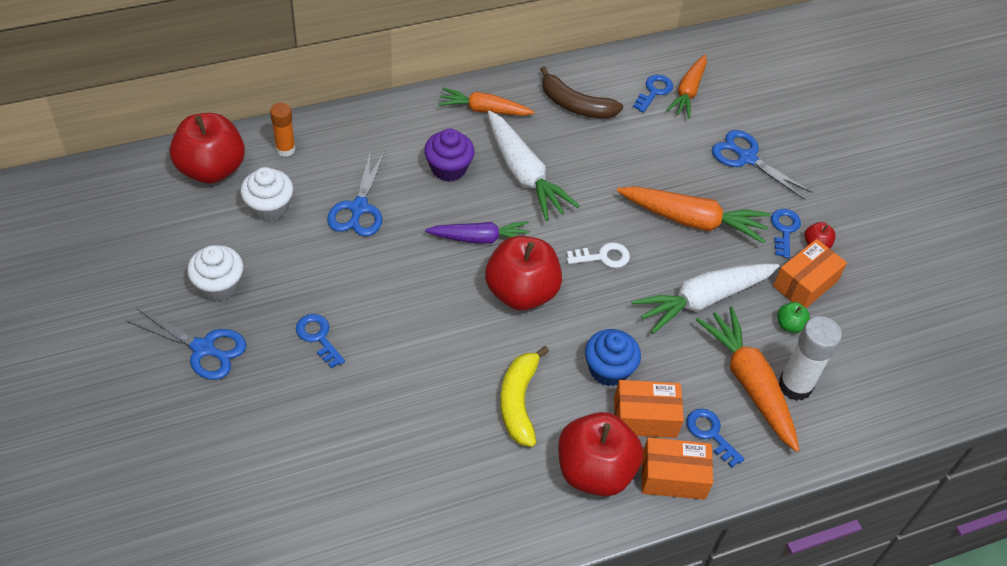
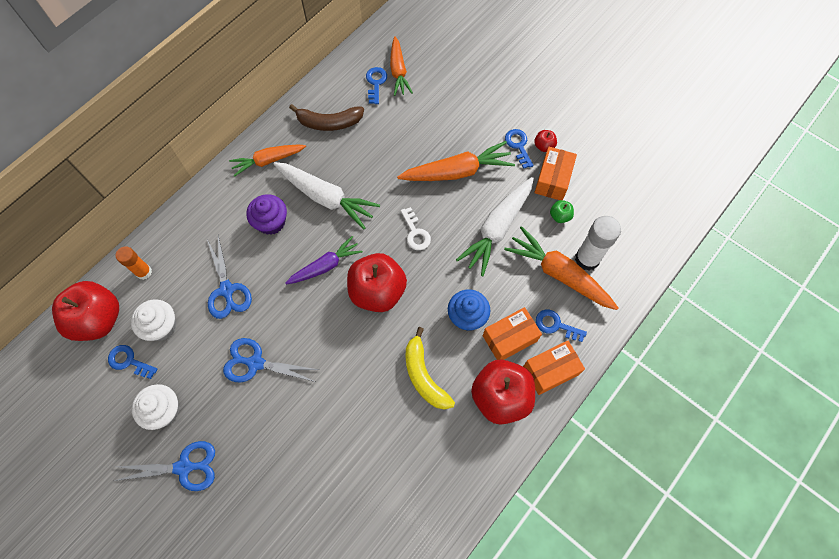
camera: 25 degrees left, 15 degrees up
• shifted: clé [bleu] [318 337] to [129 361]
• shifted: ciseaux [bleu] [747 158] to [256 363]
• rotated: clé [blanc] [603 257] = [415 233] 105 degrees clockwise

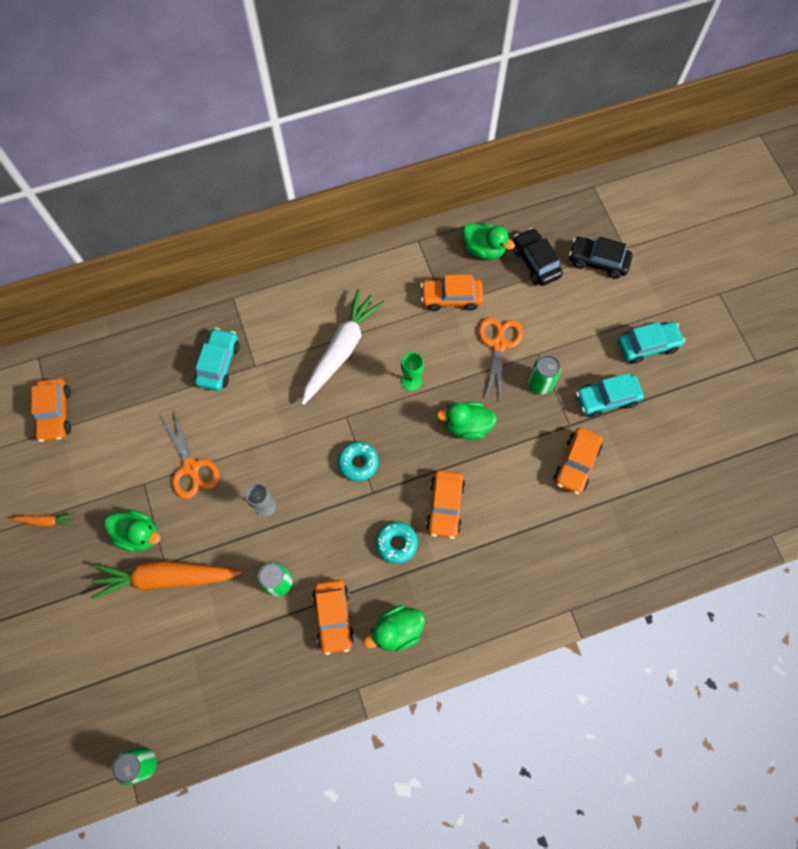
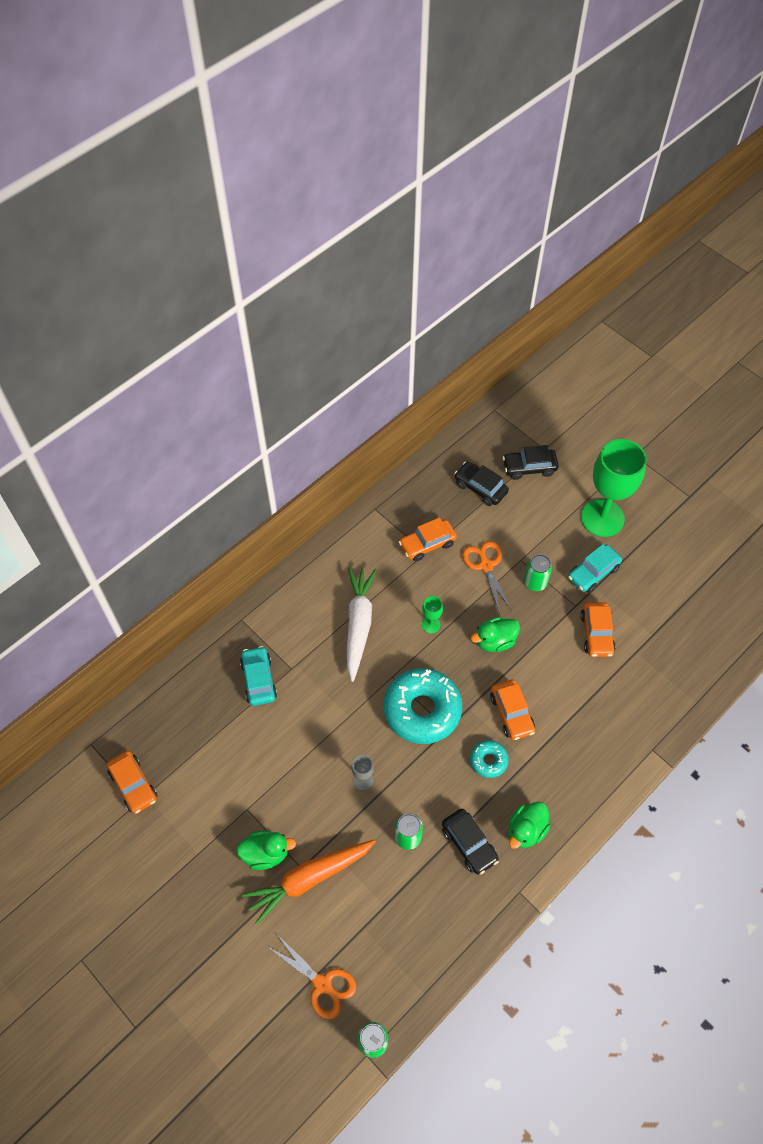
camera: 25 degrees left, 10 degrees down
• gone: carotte [orange] [46 521]
• gone: canard [vert] [484 249]
• shifted: ciseaux [orange] [191 467] to [322 984]
• swapped: voiture [turquoise] [647 345] to verre à pied [vert] [602 518]
• repainted: voiture [orange] [334 617] to voiture [noir] [469 844]
• scaled: beignet [turquoise] [358 463] = [422 710] x2.09

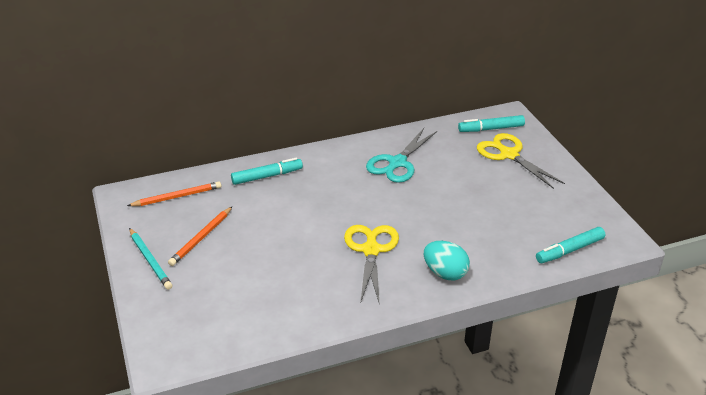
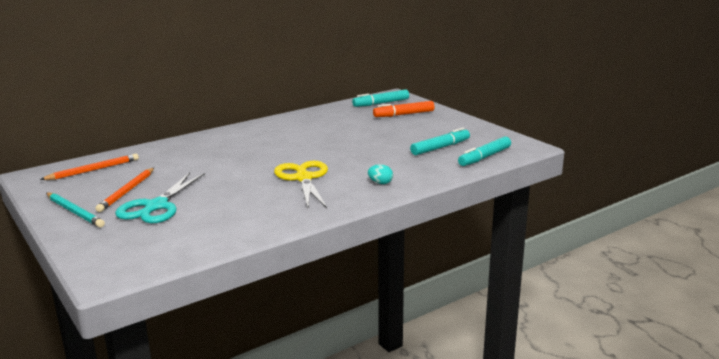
camera: 15 degrees left, 15 degrees down
• shifted: feutre [turquoise] [267 176] to [440 147]
• shifted: ciseaux [turquoise] [397 163] to [156 206]
• swapped: ciseaux [jaune] [509 155] to feutre [orange] [403 114]
• scaled: œuf [turquoise] [445 273] = [380 183] x0.55

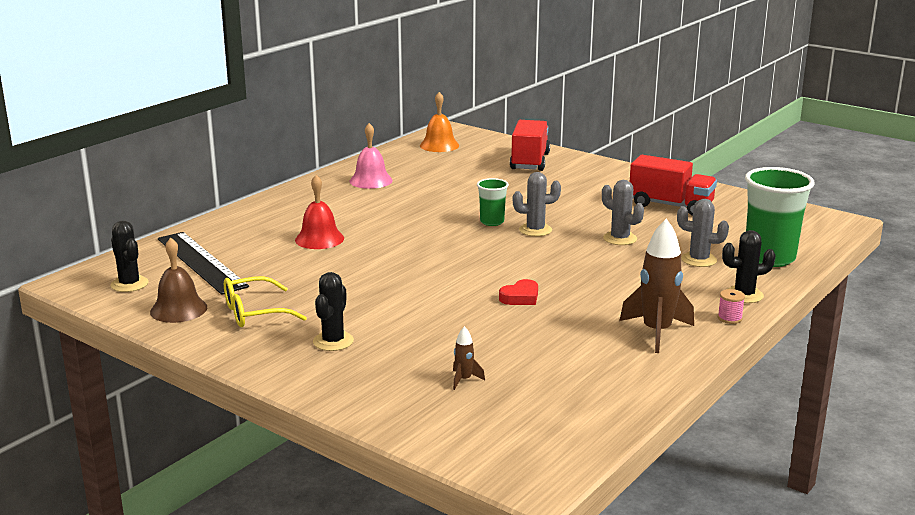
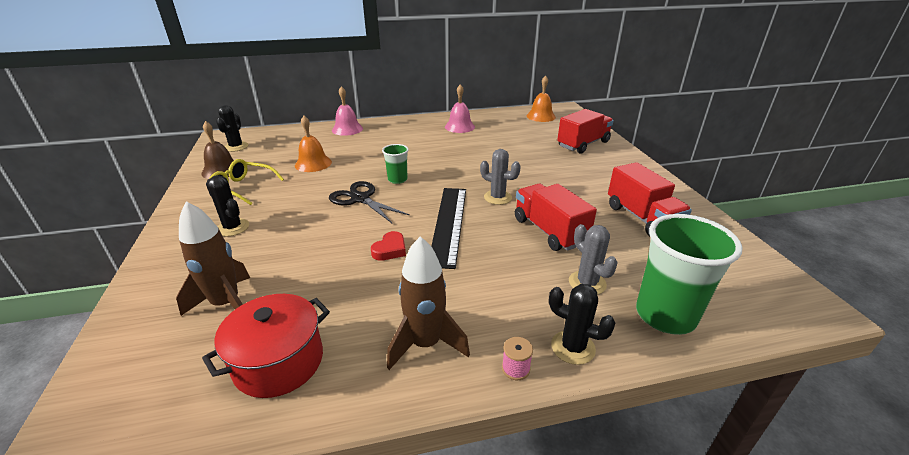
camera: 40 degrees right, 10 degrees up
• gone: cloche [rouge] [319 239]
• new: marmite [rouge] [279 362]
• new: cloche [orange] [313 163]
• new: ciseaux [noir] [360 199]
• new: cloche [rose] [347 129]
• shifted: règle [noir] [201 262] to [448 224]
• shifted: gobelet [vert] [492 222] to [397 179]
• swapped: cactus [gris] [620 239] to camion [rouge] [549 231]
• rotated: cactus [noir] [333 341] = [232 227] 75 degrees clockwise
• rotated: cœur [rouge] [520 297] = [390 250] 60 degrees counterclockwise
• scaled: fusée [marron] [464 380] = [226 304] x2.19

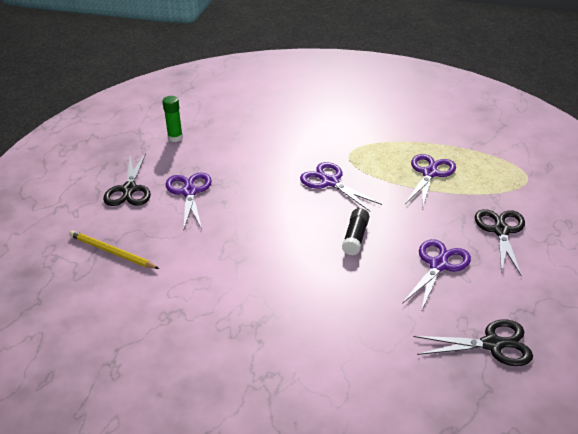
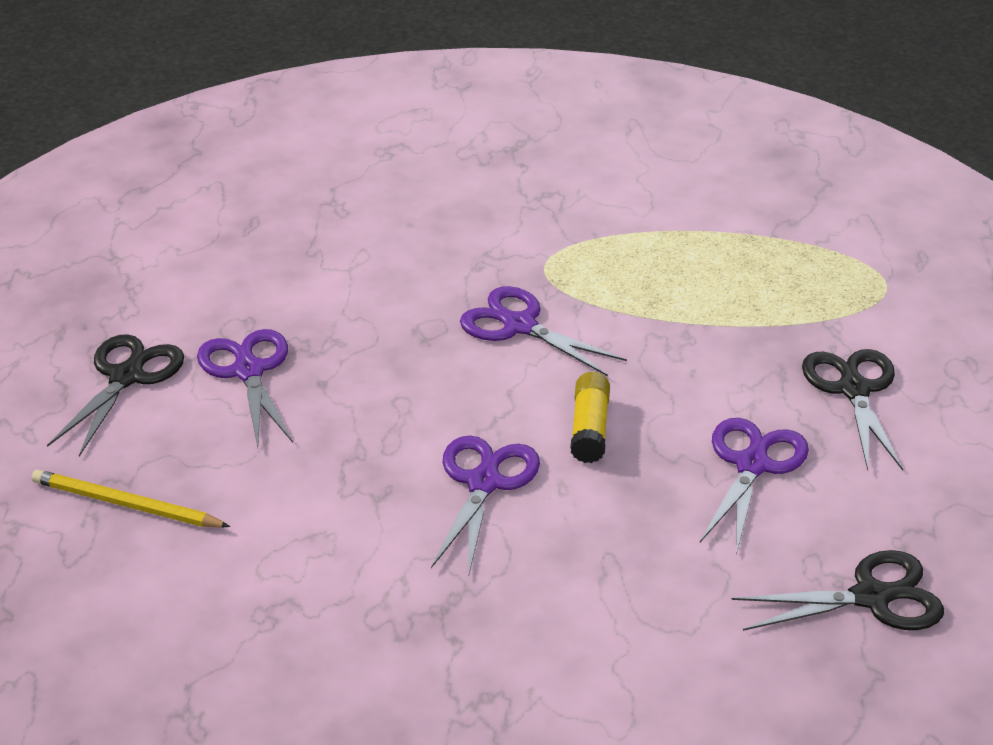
camera: 10 degrees left, 0 degrees up
• gone: bâton de colle [vert] [175 138]
• shifted: ciseaux [violet] [429 173] to [483 483]
• repainted: bâton de colle [noir] [355 237] to bâton de colle [jaune] [589 429]
• rotated: ciseaux [noir] [129 189] = [126 377] 150 degrees counterclockwise

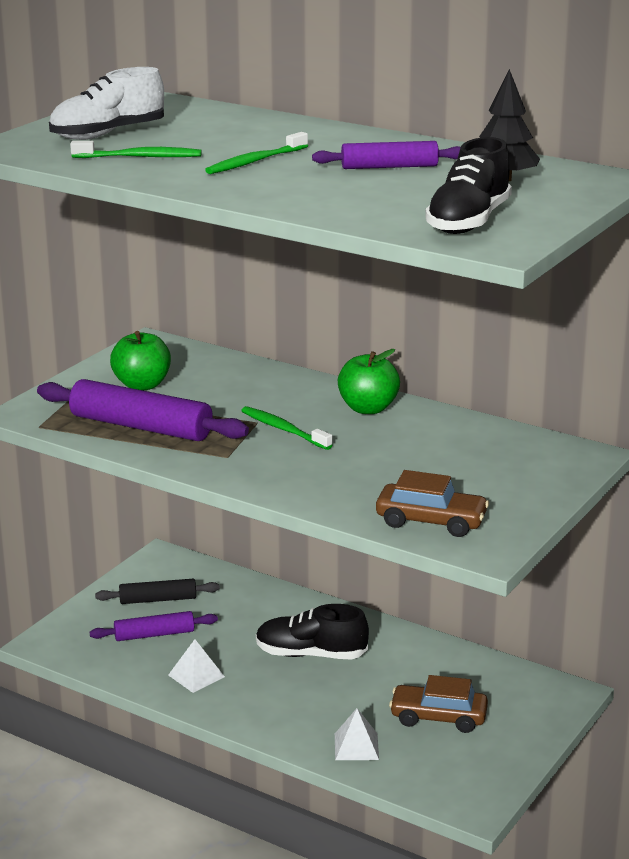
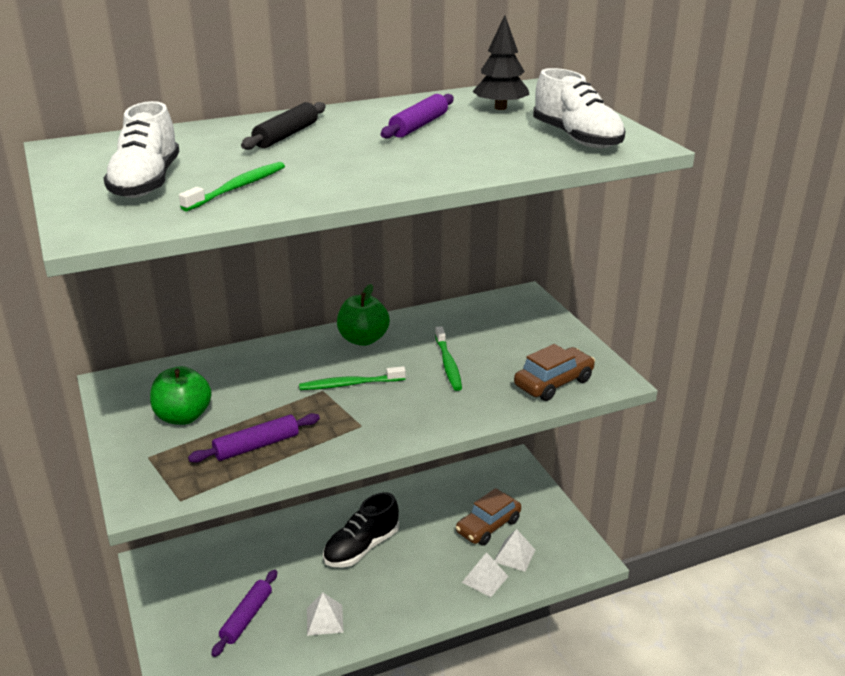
camera: 55 degrees left, 5 degrees up
• new: pyramide [blanc] [514 555]
• shifted: rouleau à pâtisserie [noir] [158 600] to [286 135]
• shifted: brosse à dents [vert] [255 161] to [448 364]
• repainted: chaussure [noir] [468 222] to chaussure [blanc] [576 138]
• scaled: rouleau à pâtisserie [violet] [141 426] = [256 446] x0.59

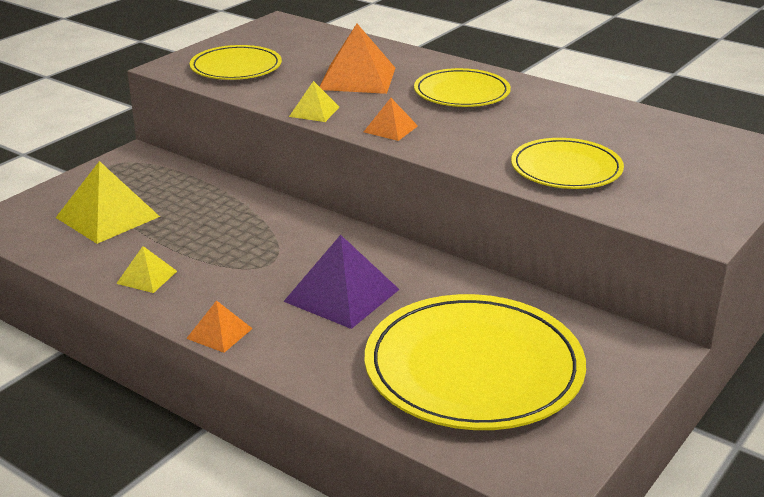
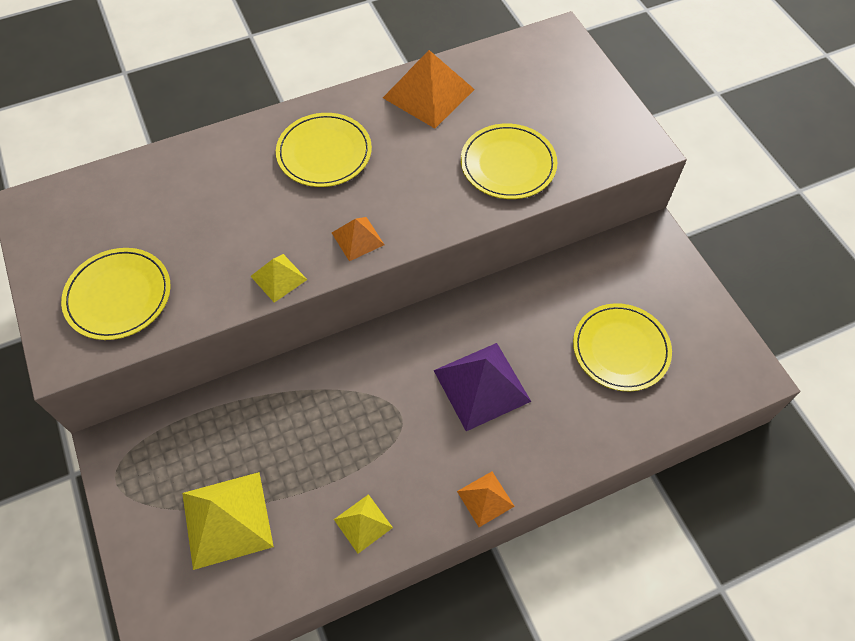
camera: 60 degrees left, 30 degrees up
• shifted: pyramide [orange] [357 78] to [428 93]
• scaled: assiette [jaune] [473 368] = [620 349] x0.58

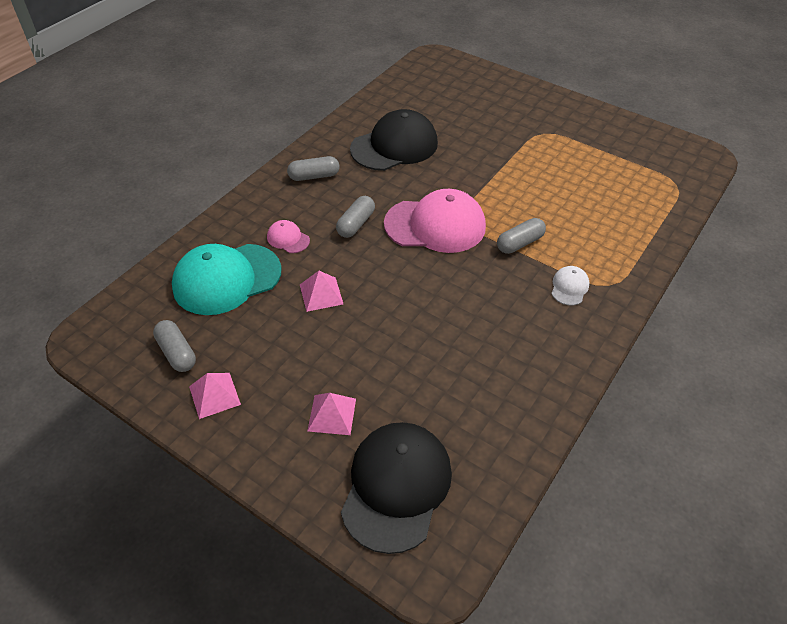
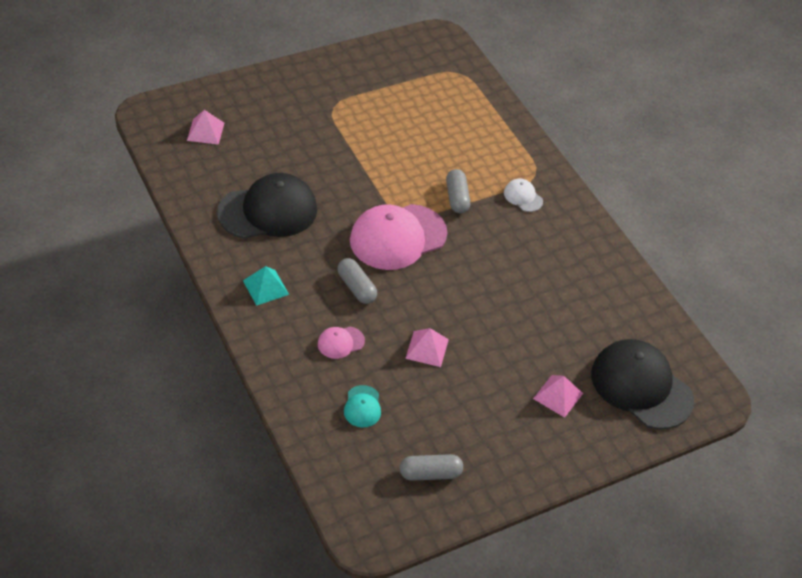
camera: 65 degrees left, 0 degrees up
• shifted: pyramide [rose] [214 395] to [205 131]
• swapped: gélule [gris] [314 176] to pyramide [turquoise] [265 287]
• rotated: casquette [noir] [394 146] = [268 211] 75 degrees clockwise
• rotated: casquette [rose] [435 225] = [397 237] 150 degrees counterclockwise
• scaled: casquette [turquoise] [226 279] = [362 406] x0.44

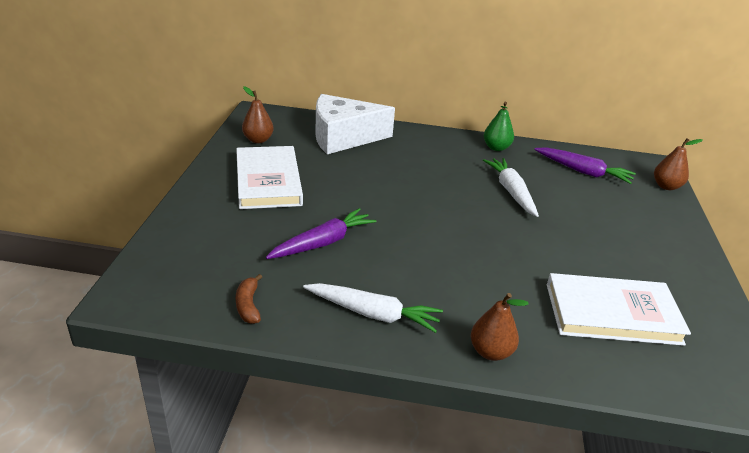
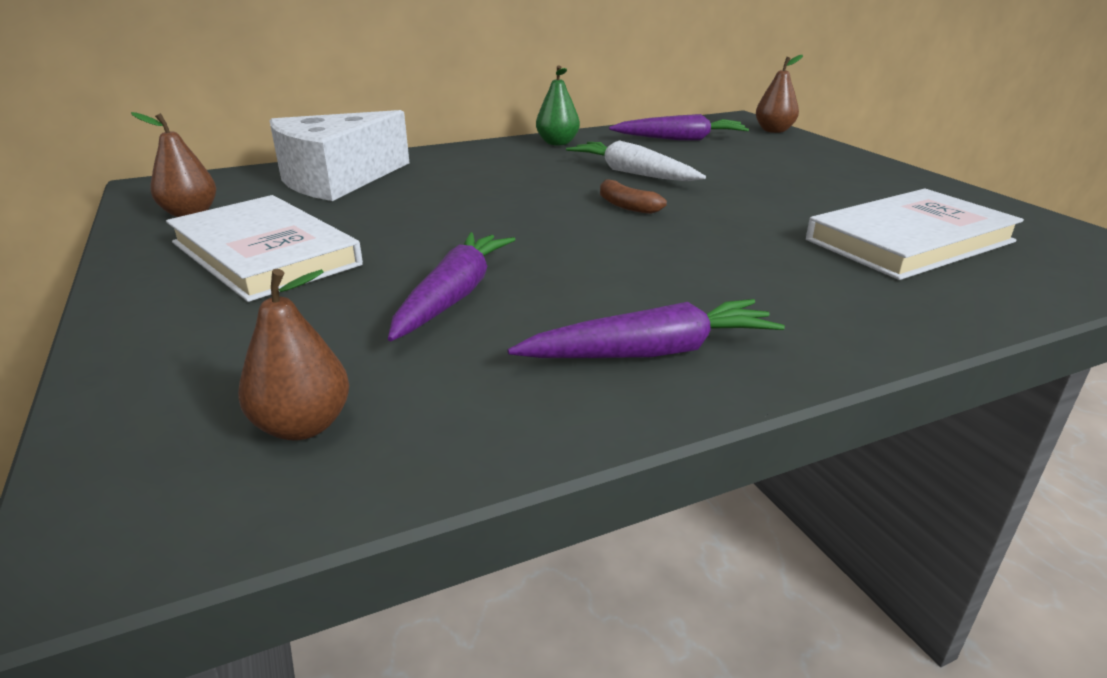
camera: 30 degrees left, 5 degrees down
• shifted: banane [marron] [248 305] to [626 206]
• shifted: poire [marron] [490 352] to [303 426]
• repainted: carotte [blanc] [373 314] to carotte [violet] [651 352]

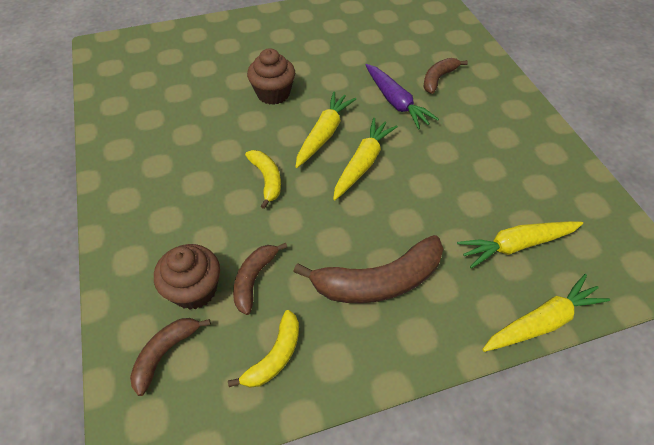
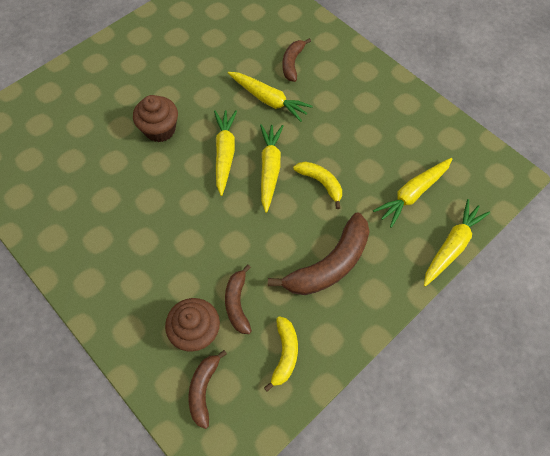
camera: 25 degrees left, 10 degrees up
• shifted: banane [jaune] [267 179] to [321 183]
• repainted: carotte [violet] [396 102] to carotte [jaune] [268 100]

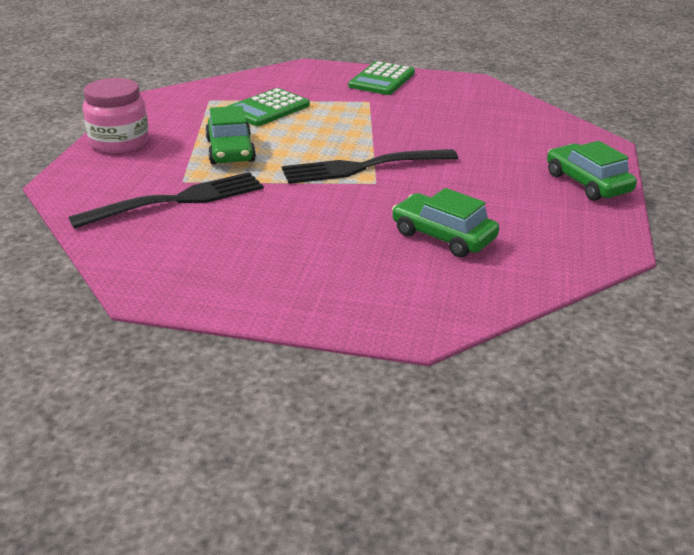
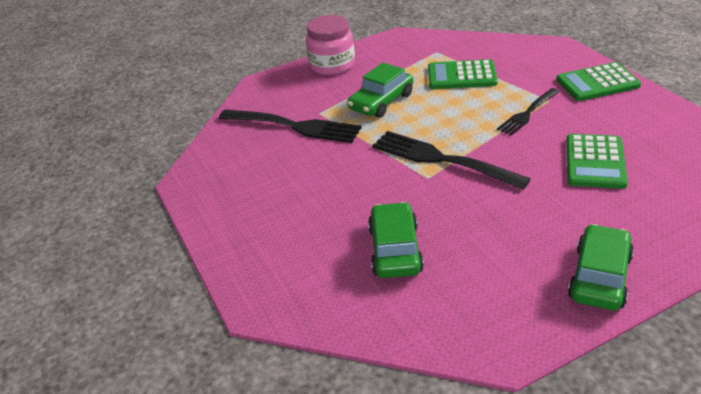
camera: 55 degrees right, 5 degrees up
• new: fourchette [noir] [528 113]
• new: calculatrice [vert] [595 162]

